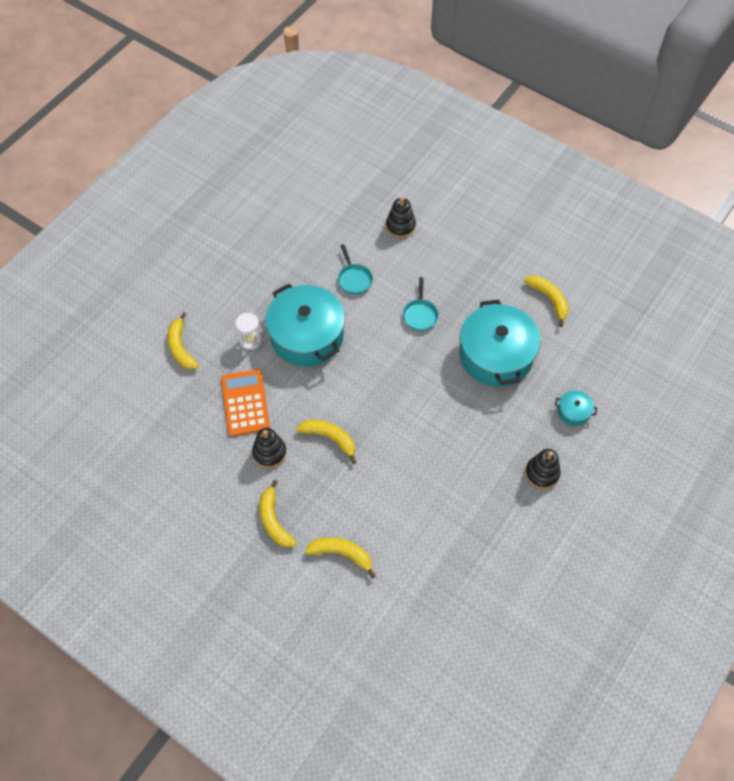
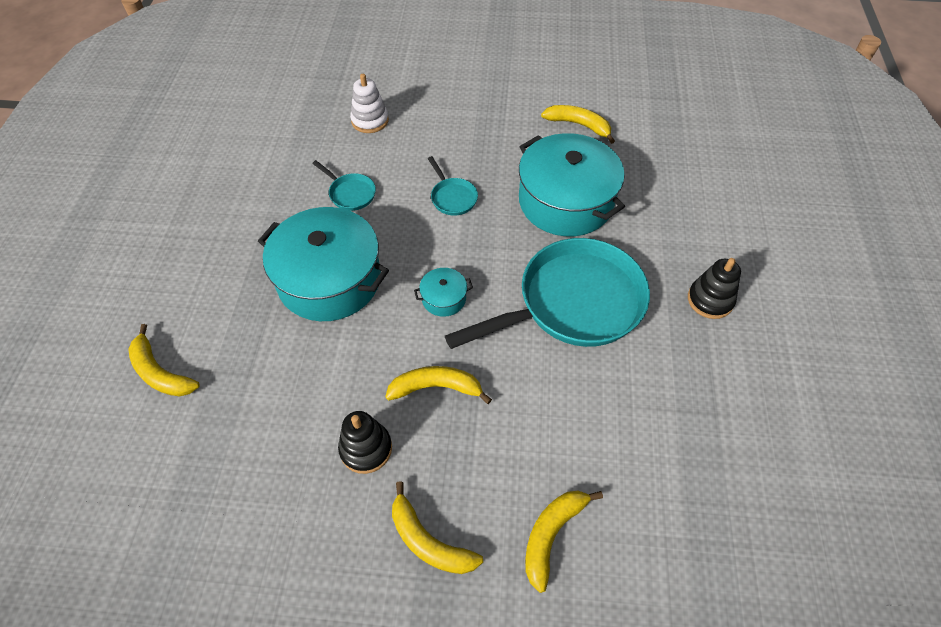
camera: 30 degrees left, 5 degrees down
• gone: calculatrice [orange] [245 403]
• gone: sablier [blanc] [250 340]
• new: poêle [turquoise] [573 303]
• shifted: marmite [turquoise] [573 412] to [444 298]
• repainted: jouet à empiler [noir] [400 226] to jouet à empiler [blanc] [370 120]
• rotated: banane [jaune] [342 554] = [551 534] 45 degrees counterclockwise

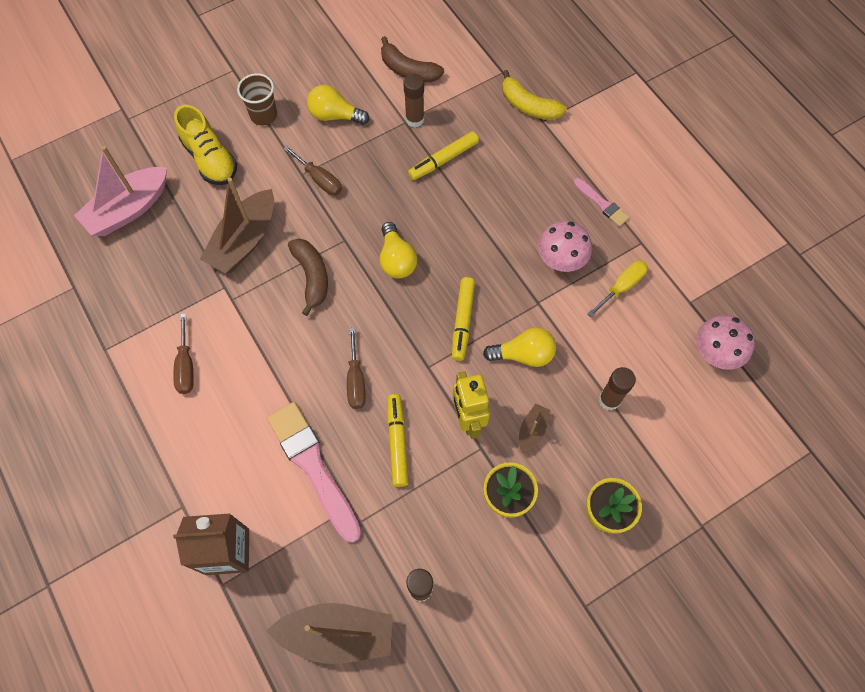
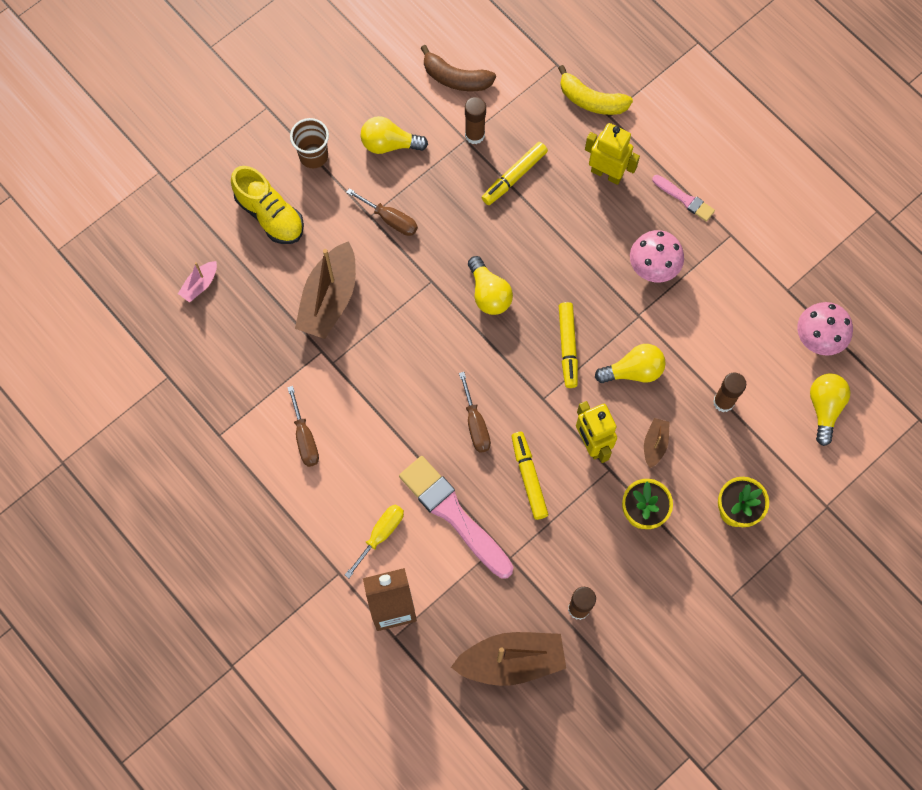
camera: 10 degrees left, 5 degrees up
• gone: banane [marron] [312 277]
• new: robot [jaune] [607 173]
• new: ampoule [jaune] [824 408]
• shifted: tournevis [jaune] [622 287] to [381 534]
• scaled: bateau [rose] [128 209] = [200 284] x0.48

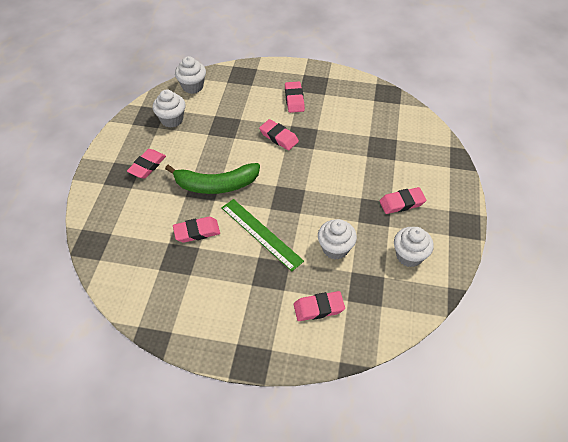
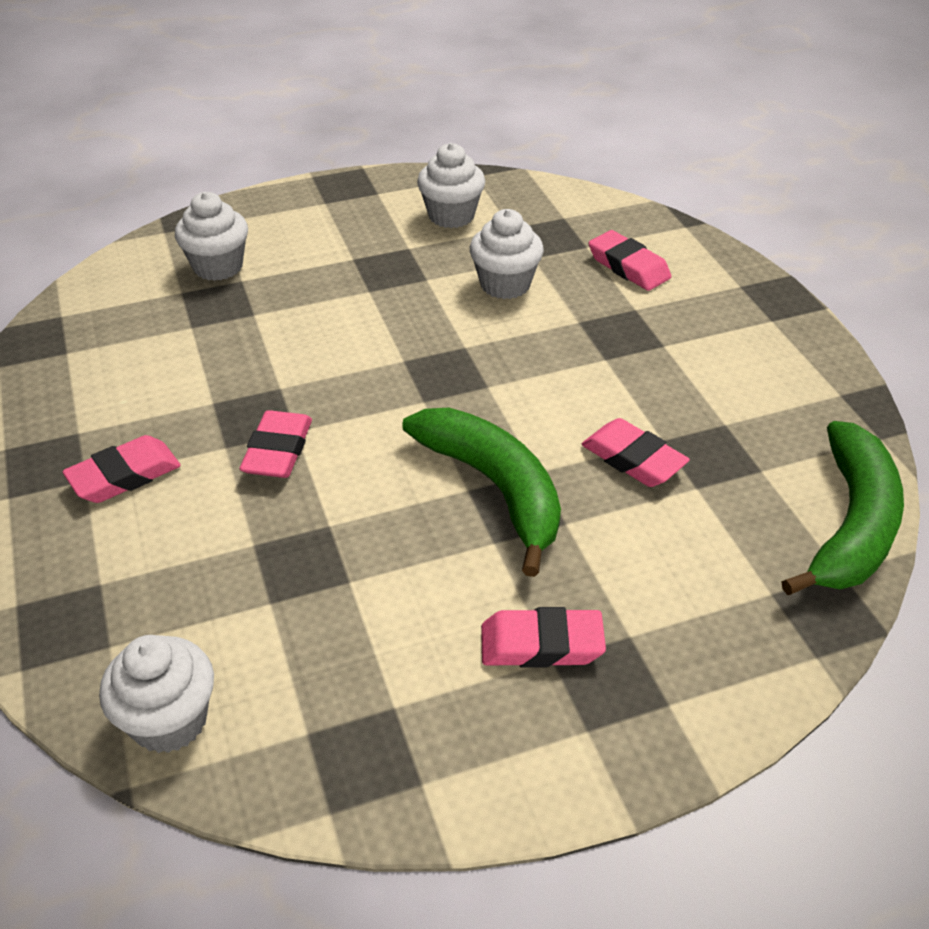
camera: 120 degrees left, 10 degrees down
• gone: règle [vert] [261 233]
• gone: gomme [rose] [402 203]
• new: banane [vert] [851 525]
• shifted: muffin [blanc] [172 119] to [218 267]

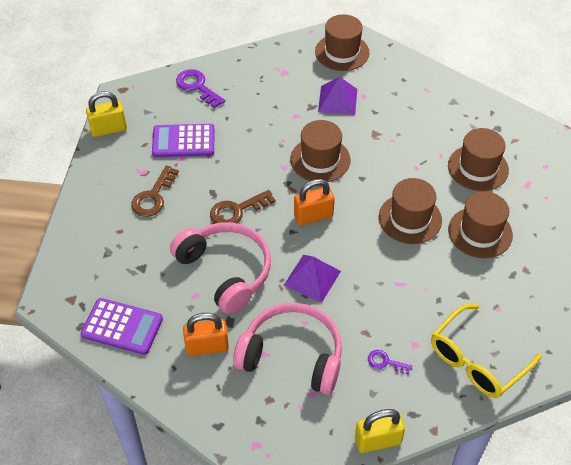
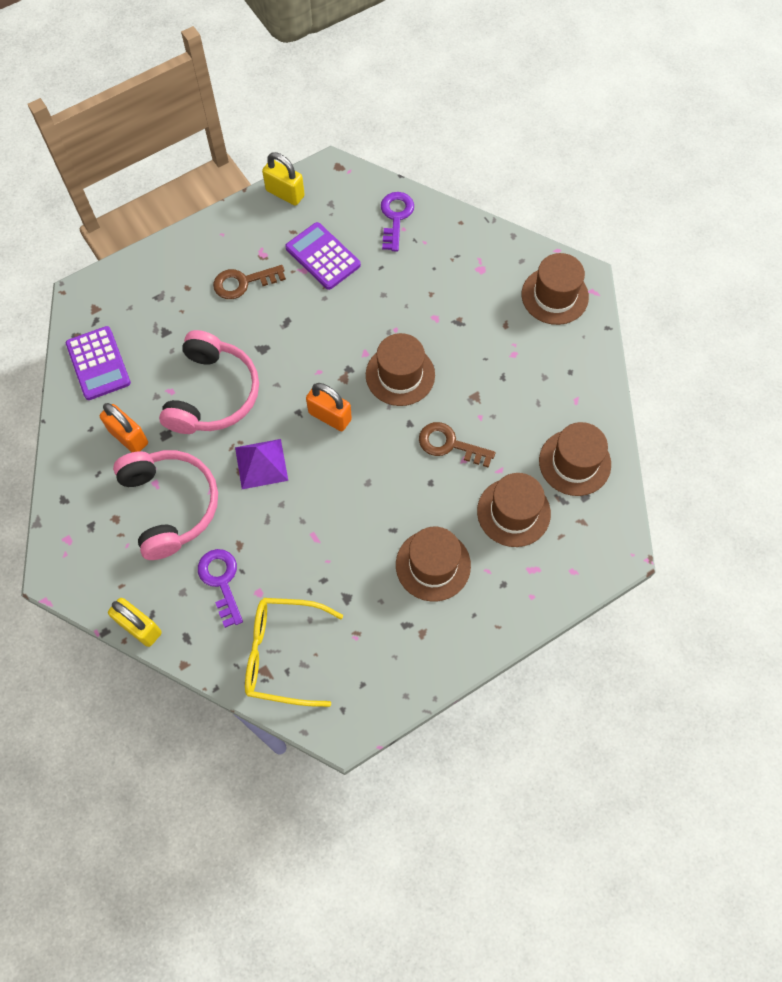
camera: 50 degrees right, 15 degrees up
• gone: pyramide [violet] [337 100]
• shifted: clé [marron] [236 211] to [449 444]
• shifted: chapeau [marron] [410 218] to [574 462]
• scaled: clé [violet] [385 362] = [221 581] x1.72

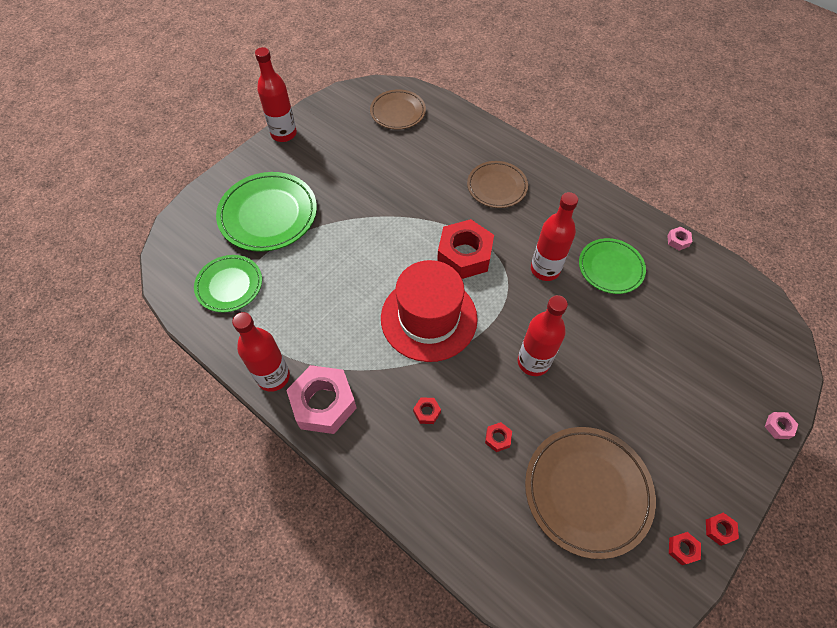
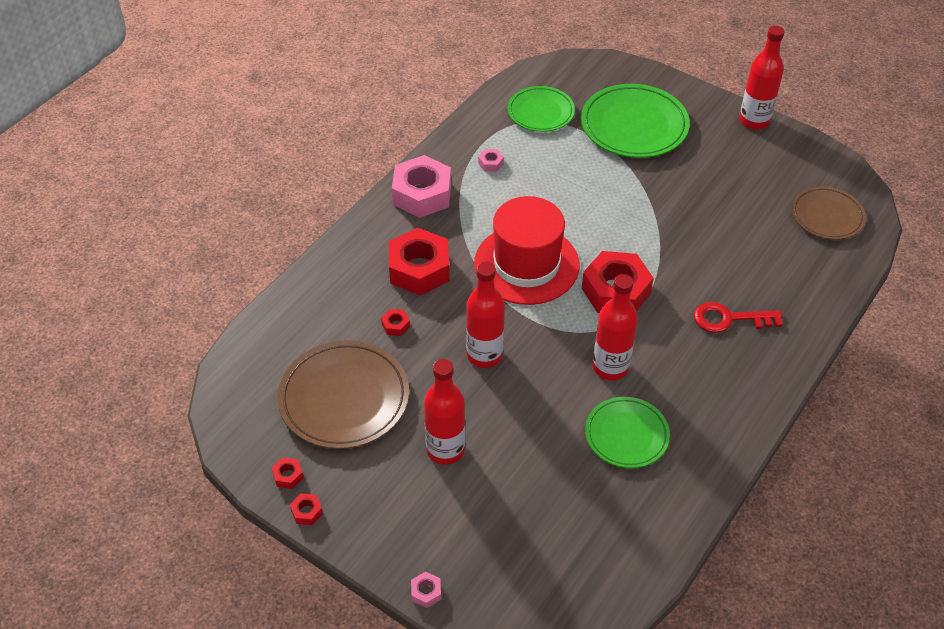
camera: 85 degrees right, 10 degrees down
• shifted: bouteille [rouge] [273 377] to [445 449]
• shifted: écrou [rose] [678 241] to [490 163]
• swapped: assiette [marron] [497 187] to clé [rouge] [729 319]
• scaled: écrou [rouge] [427 412] = [419 269] x2.46

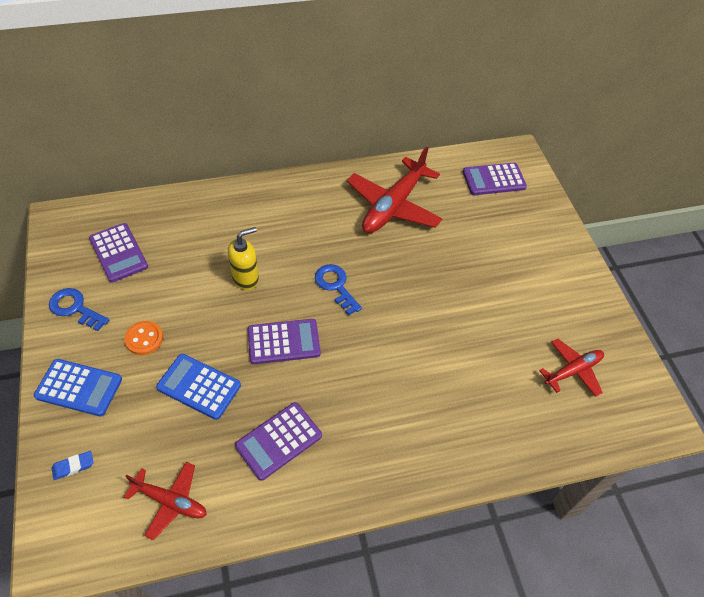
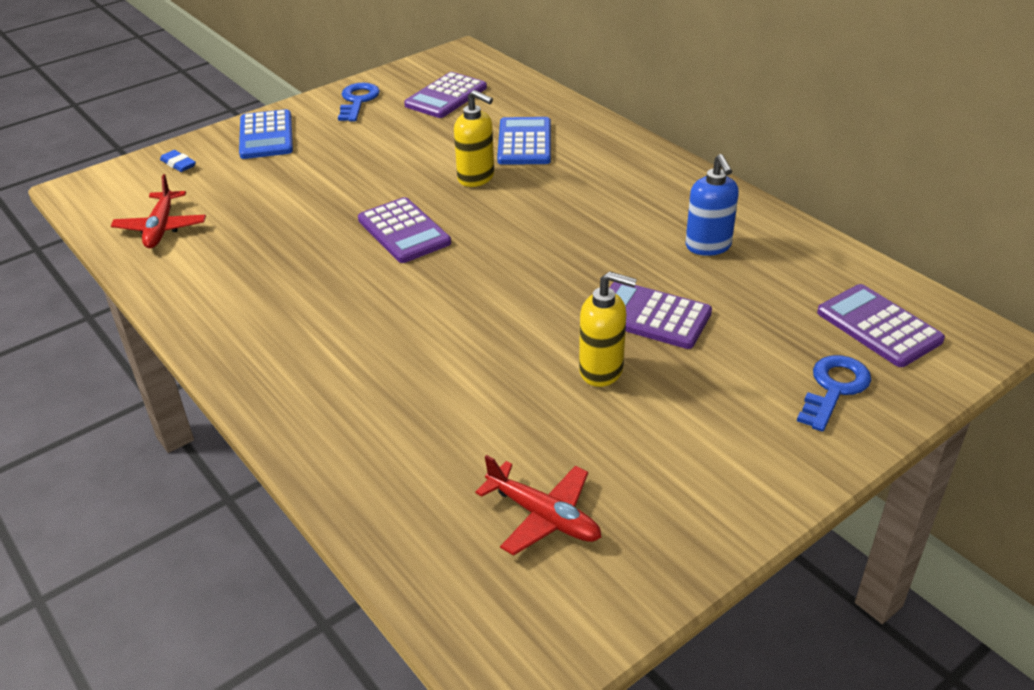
camera: 70 degrees right, 15 degrees down
• gone: bouton [orange] [144 339]
• new: distributeur de savon [jaune] [602 371]
• shifted: calculatrice [bleu] [199 386] to [524 142]
• shifted: calculatrice [violet] [279 440] to [651 316]
• shifted: clé [bleu] [336 286] to [834 388]
• swapped: avion [rouge] [393 206] to distributeur de savon [bleu] [708 246]

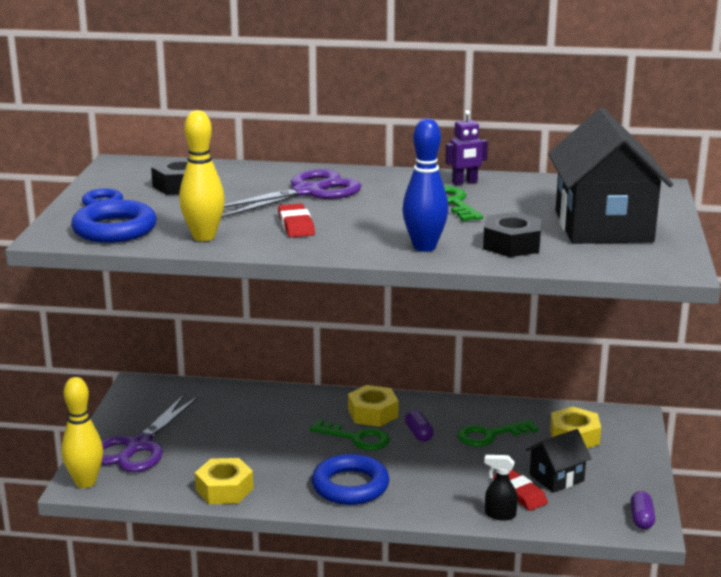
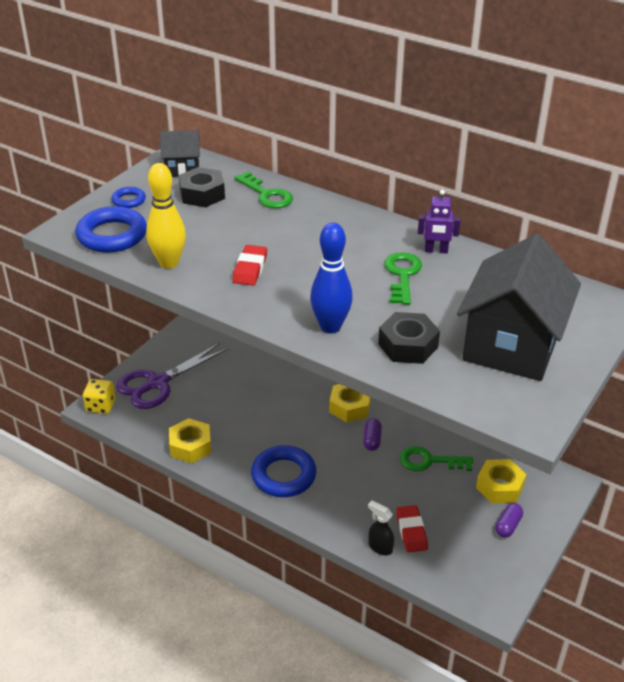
camera: 25 degrees right, 15 degrees up
• gone: ciseaux [violet] [307 192]
• shifted: clé [vert] [356 438] to [267 195]
• shifted: maison [noir] [556 478] to [182 168]
• shifted: gélule [violet] [641 519] to [508 526]
• swapped: quille [jaune] [85 482] to dé [jaune] [101 406]

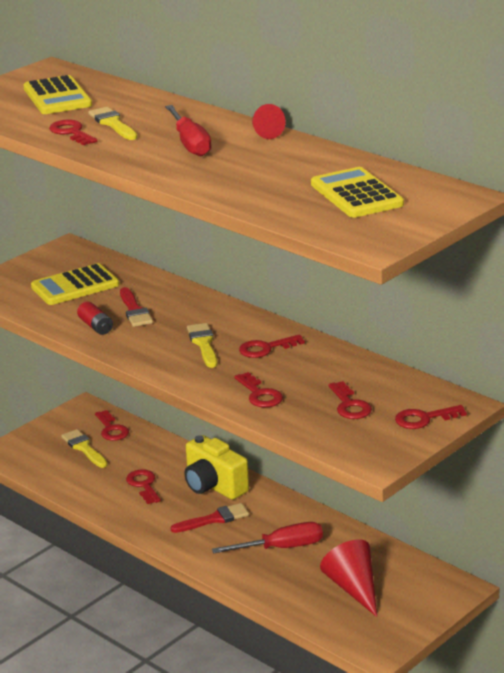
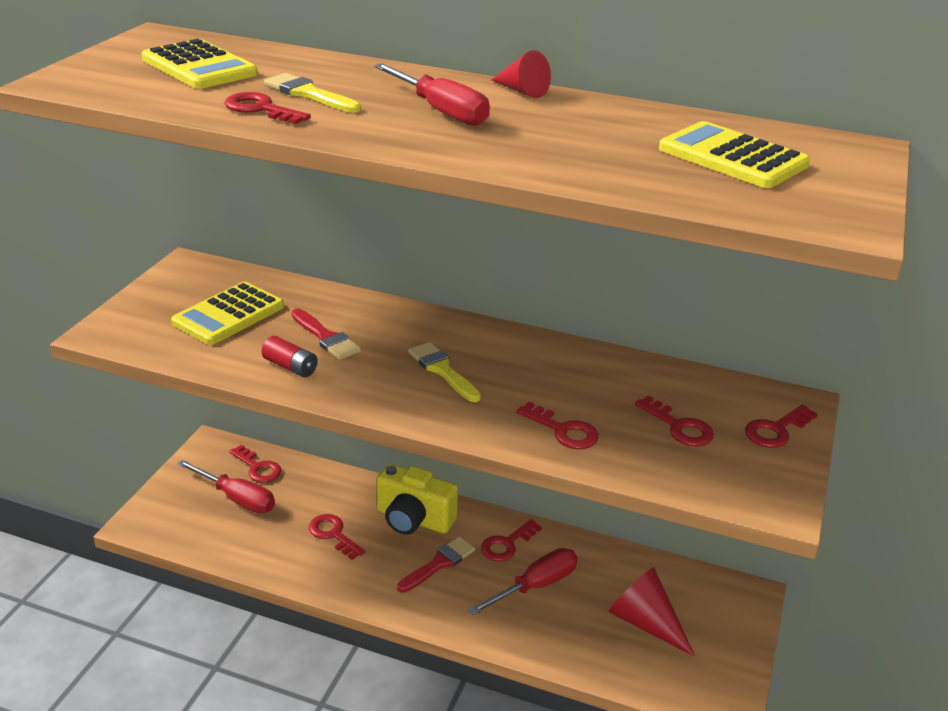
camera: 25 degrees left, 5 degrees up
• shifted: clé [rouge] [266 348] to [507 544]
• swapped: pinceau [jaune] [84 448] to tournevis [rouge] [237 498]

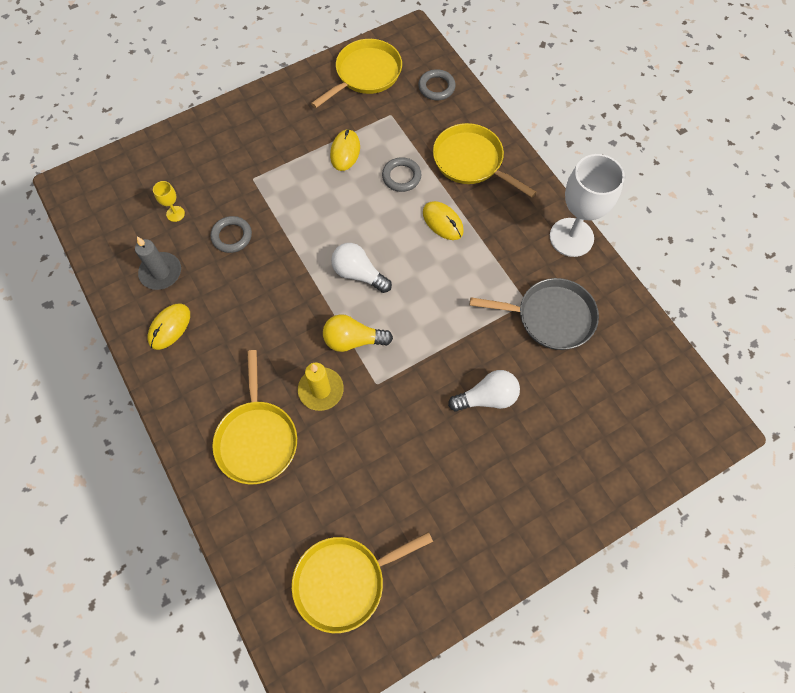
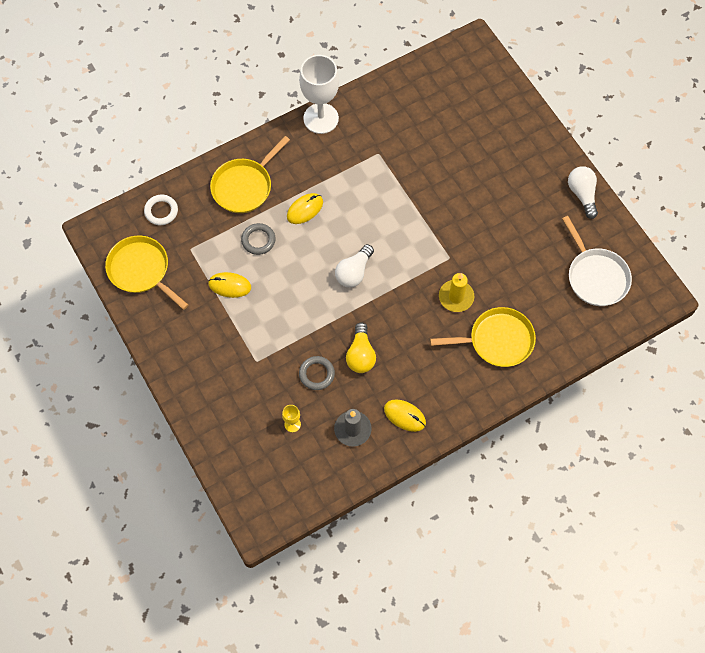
camera: 90 degrees left, 0 degrees up
• gone: poêle [gris] [550 317]
• shifted: ampoule [jaune] [353 340] to [360 355]
• shifted: ampoule [blanc] [487 397] to [582 194]
• repainted: poêle [jaune] [344 581] to poêle [blanc] [595 276]
• repainted: anneau [gris] [436 87] to anneau [blanc] [161 211]

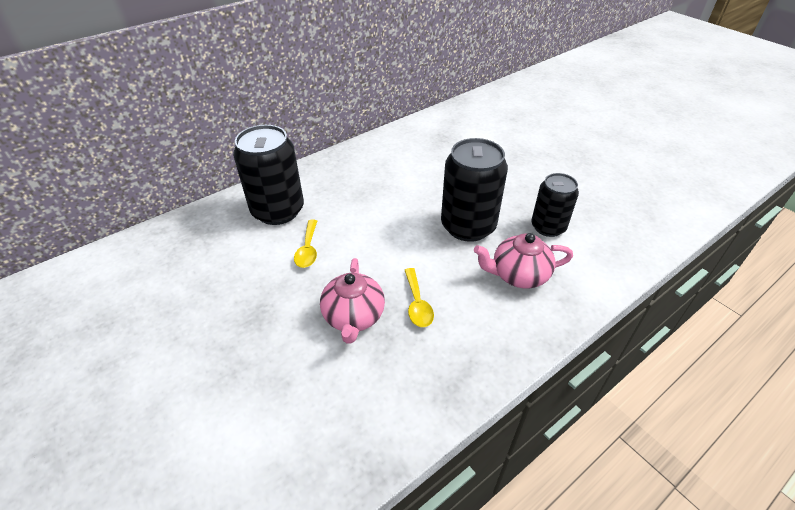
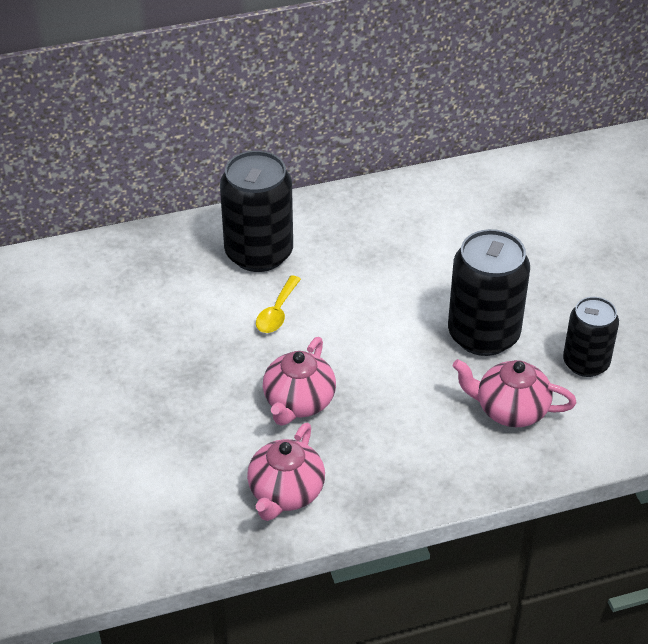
camera: 20 degrees right, 0 degrees up
• gone: cuillère [jaune] [417 304]
• new: théière [rose] [285 493]

